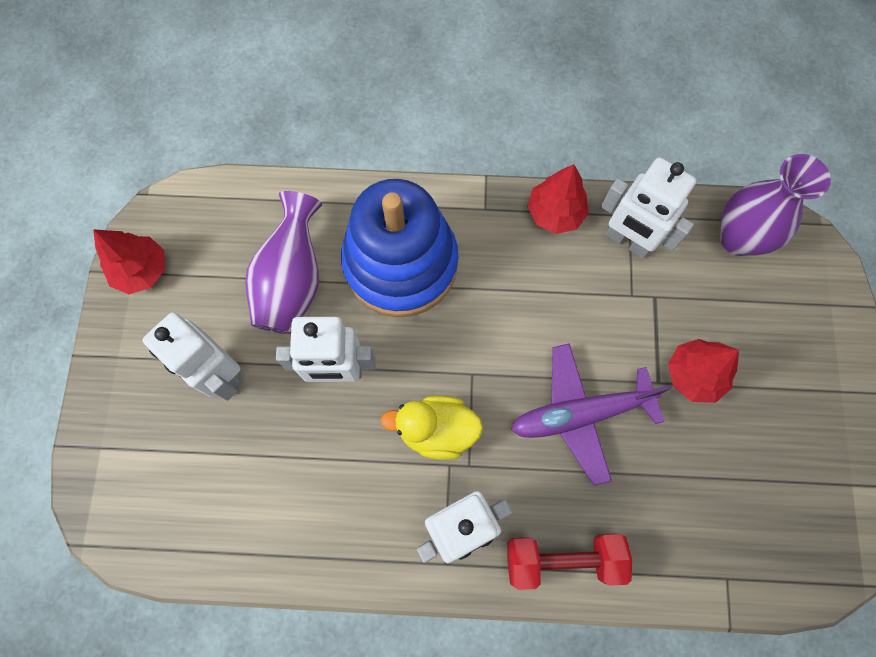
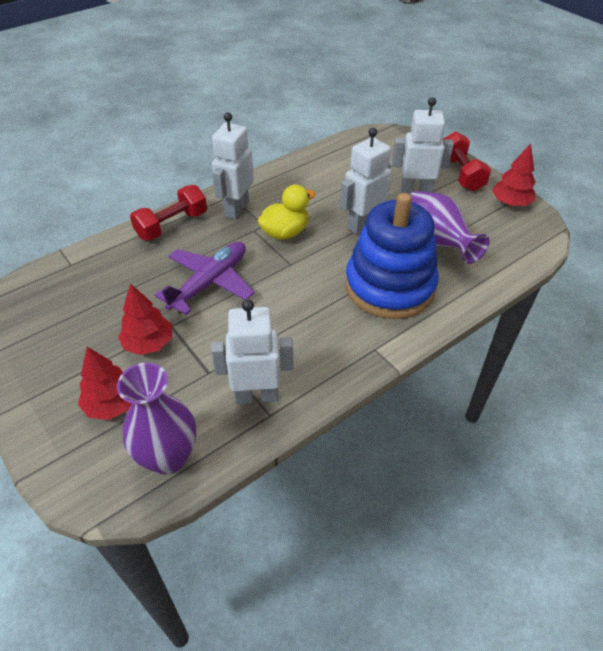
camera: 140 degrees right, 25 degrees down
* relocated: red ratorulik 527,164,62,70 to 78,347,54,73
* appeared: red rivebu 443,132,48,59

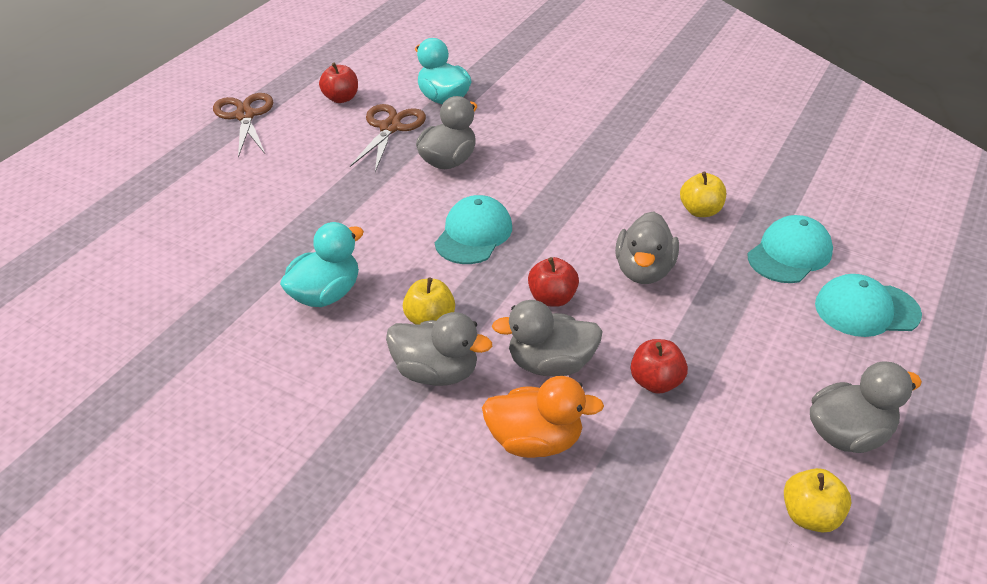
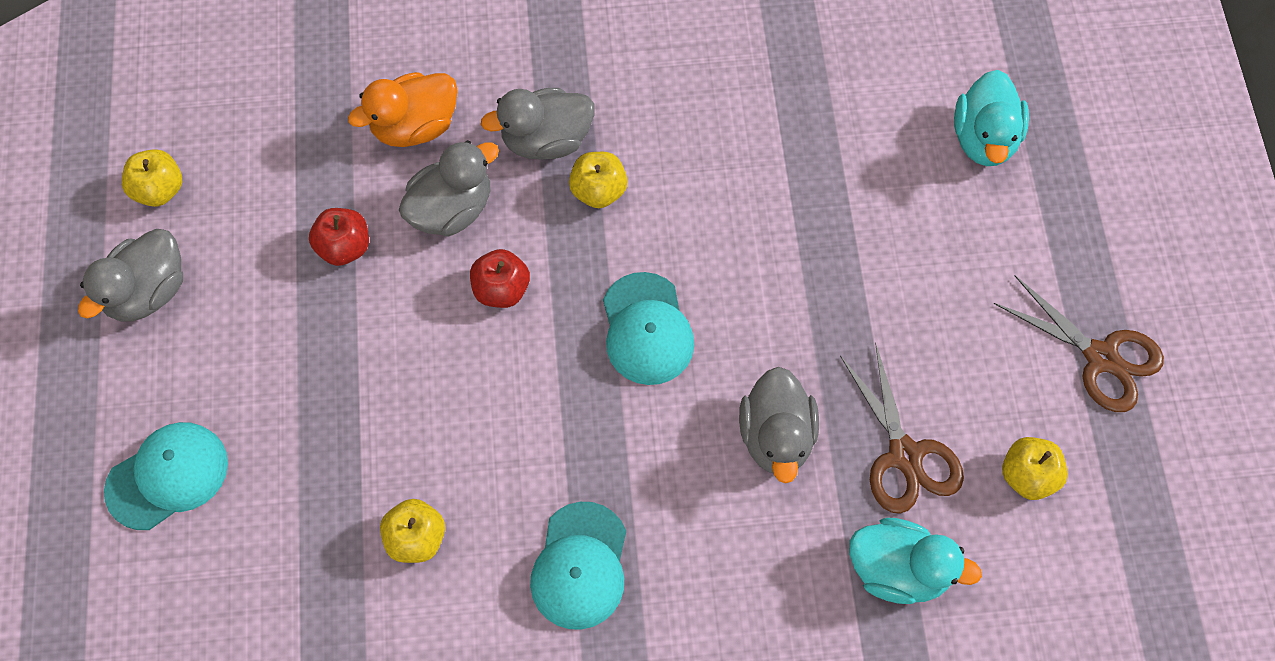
camera: 145 degrees right, 25 degrees up
* relocated: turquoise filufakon 280,222,84,85 to 954,70,75,96
* colour: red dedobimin 319,63,39,40 to yellow dedobimin 1002,437,66,63
* missing: grey filufakon 615,211,64,73
* relocated: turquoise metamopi 747,215,86,68 to 530,502,96,128

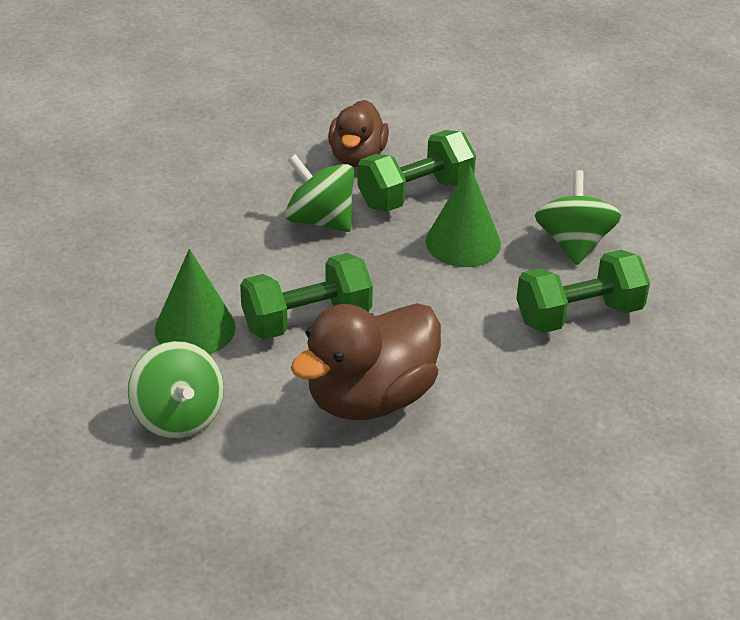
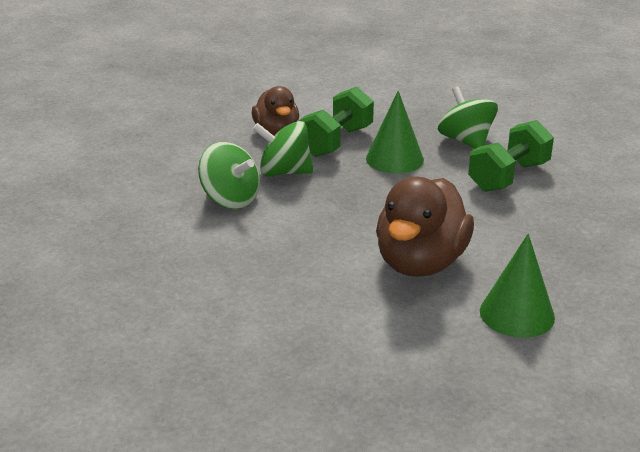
camera: 25 degrees left, 10 degrees down
* relocated: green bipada 128,341,96,98 to 198,142,62,67
* relocated: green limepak 155,249,81,105 to 480,234,75,104
* missing: green rivebu 240,253,133,87

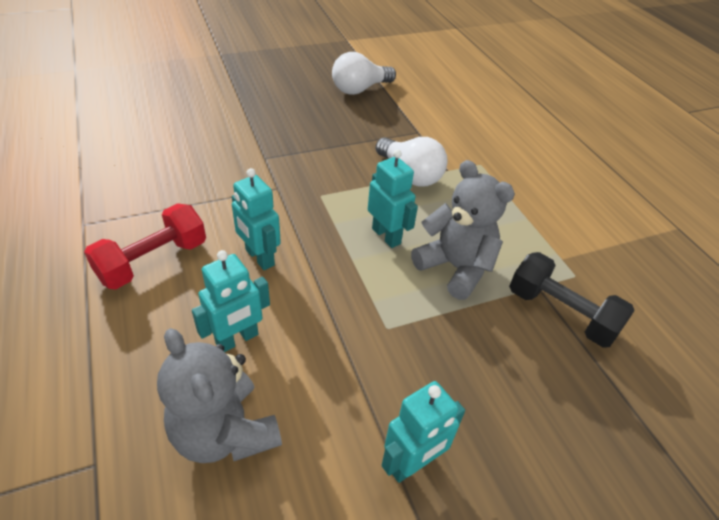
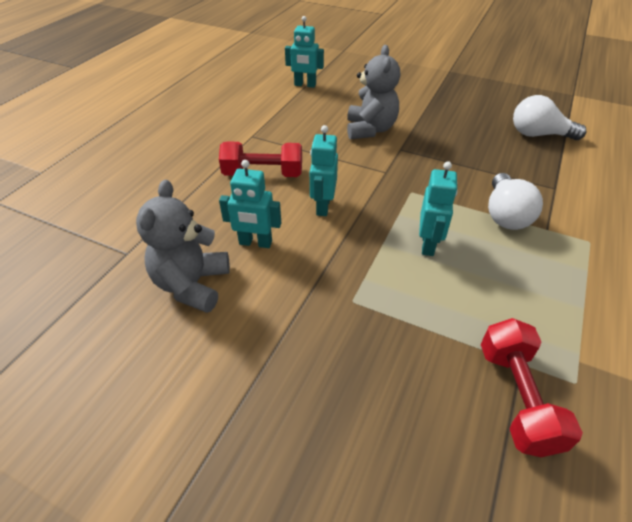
camera: 50 degrees right, 0 degrees up
* relocated: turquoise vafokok 382,381,83,102 to 285,16,39,72
* relocated: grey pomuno 411,160,104,140 to 347,45,53,94
* colour: black rivebu 509,252,126,96 to red rivebu 481,318,102,139

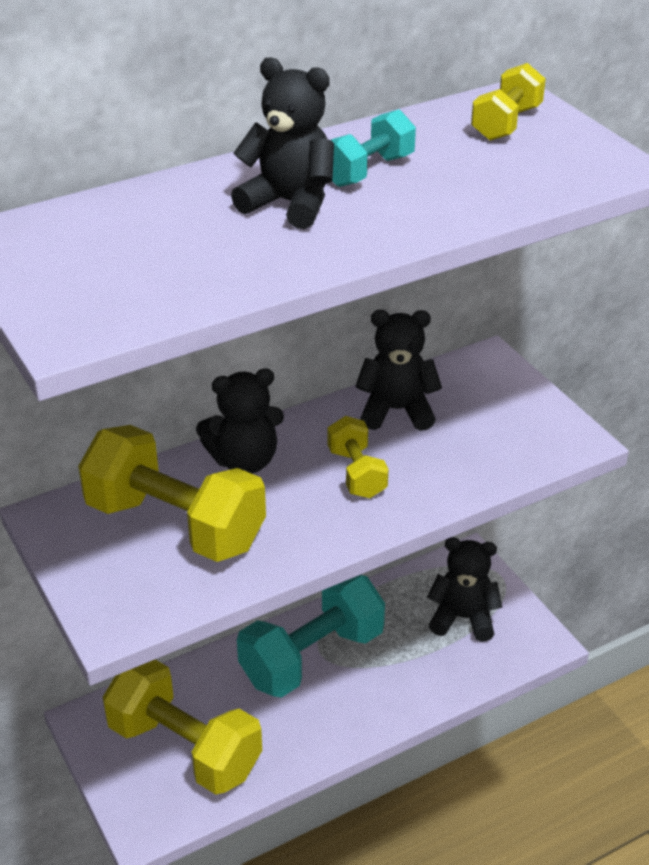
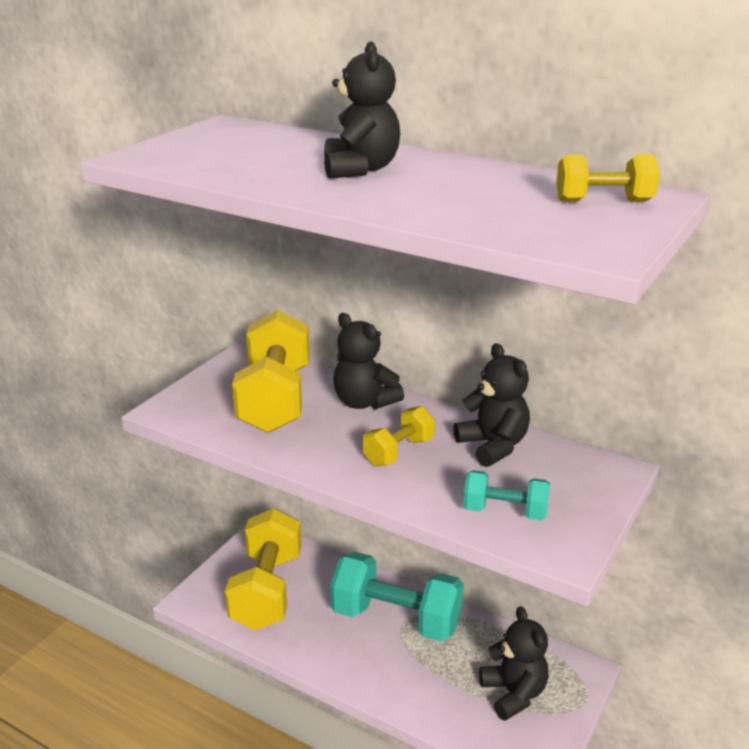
camera: 60 degrees right, 10 degrees down
* relocated: turquoise rivebu 331,109,85,78 to 463,470,87,51

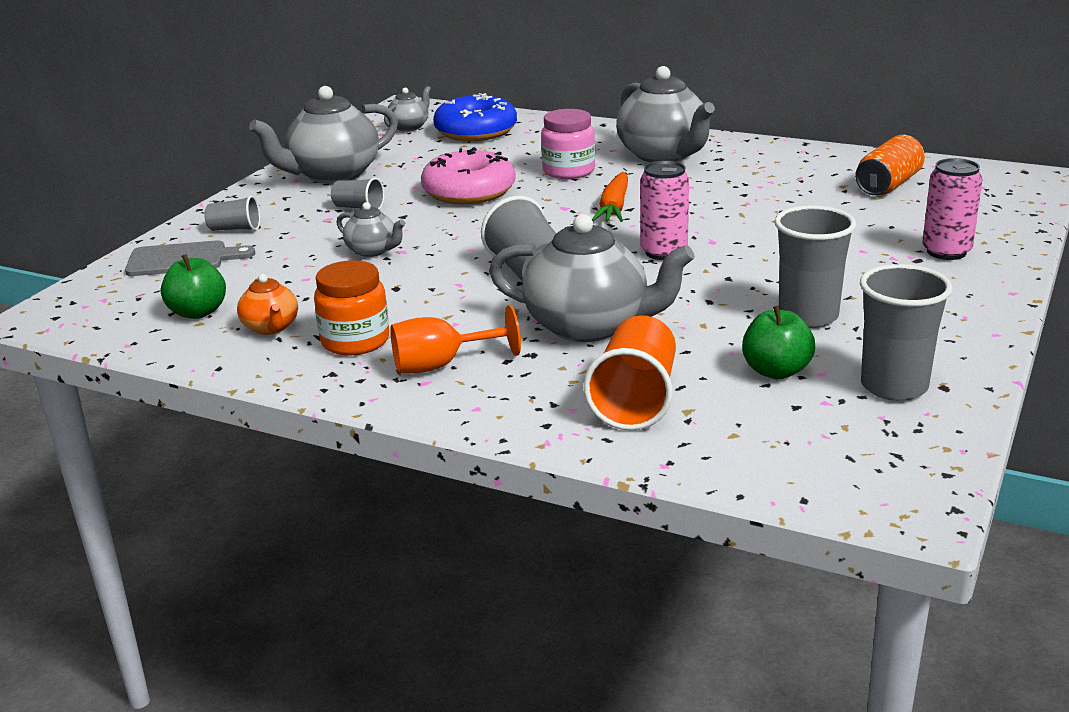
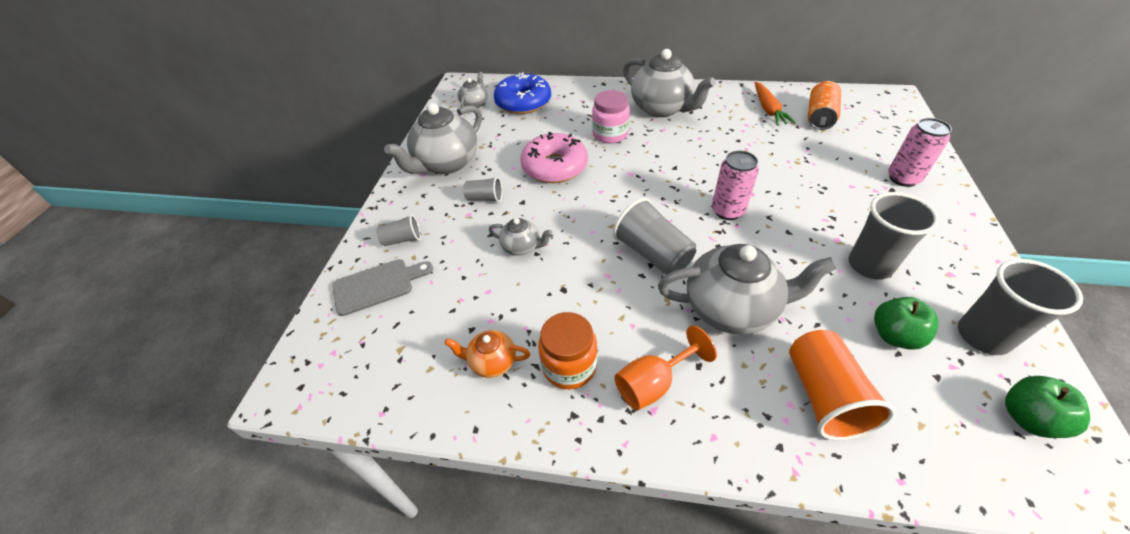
camera: 15 degrees left, 20 degrees up
* relocated: green dedobimin 161,254,65,65 to 1005,376,85,62
* spun: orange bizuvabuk 237,274,61,61 = 444,330,86,48 135 degrees clockwise
* relocated: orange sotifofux 592,172,36,50 to 755,82,41,44

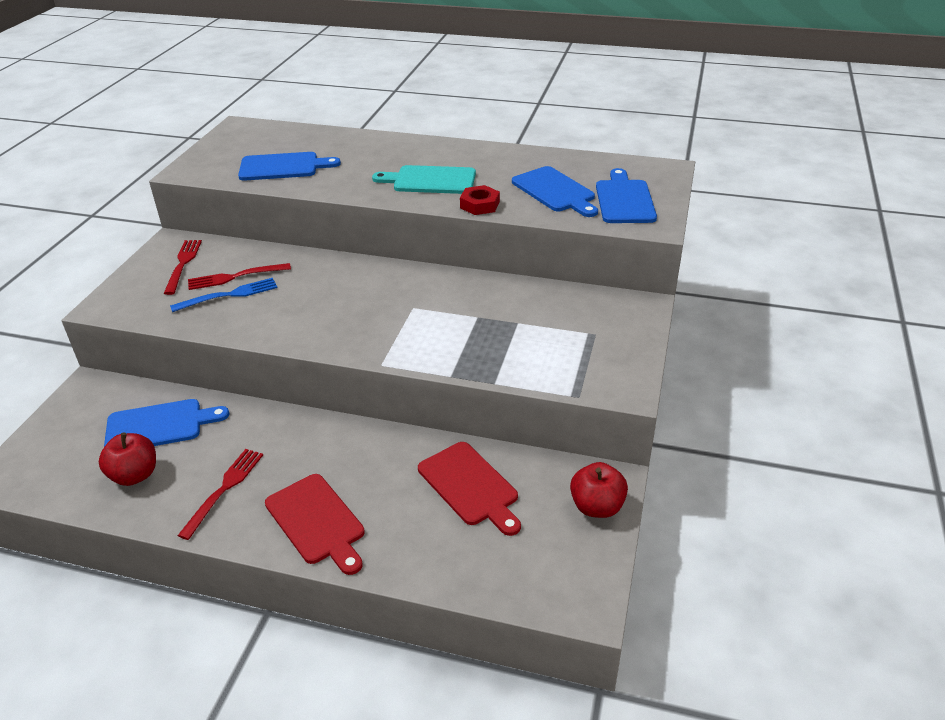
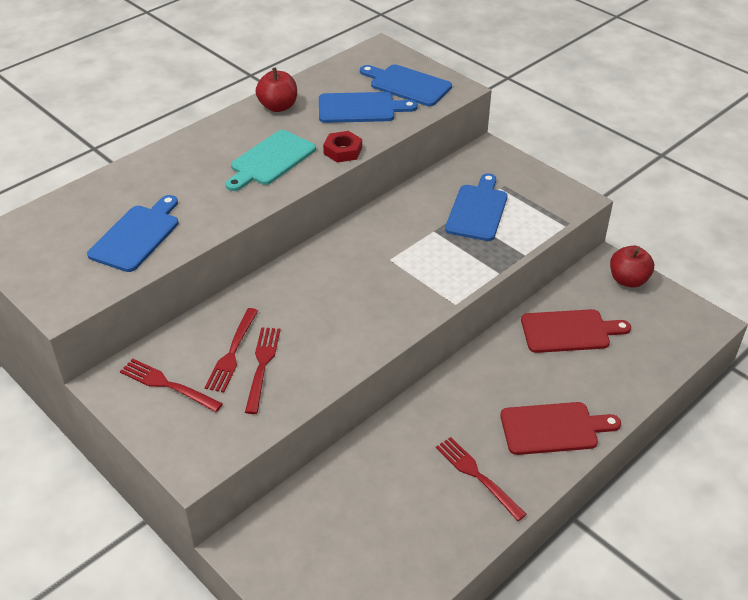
camera: 60 degrees left, 5 degrees up
* relocated: red dedobimin 99,433,57,53 to 255,68,42,44
* relocated: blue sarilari 104,399,125,48 to 445,173,63,68
* colour: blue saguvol 170,278,108,34 to red saguvol 245,327,36,87

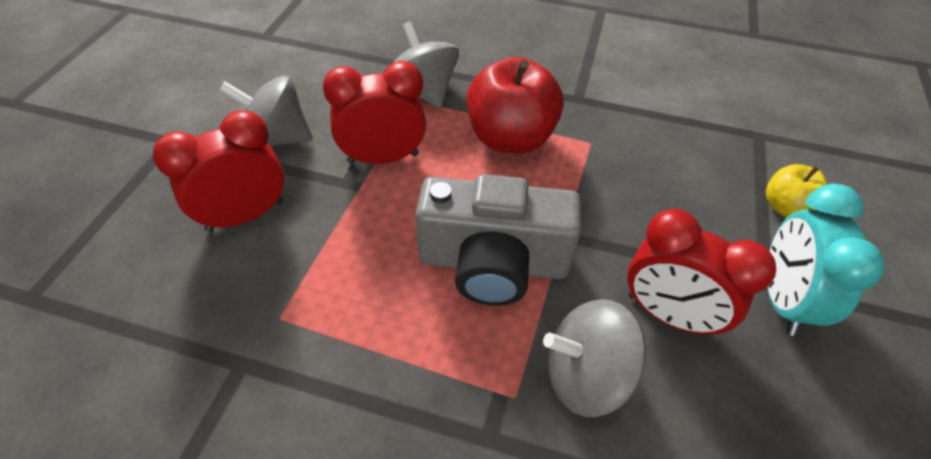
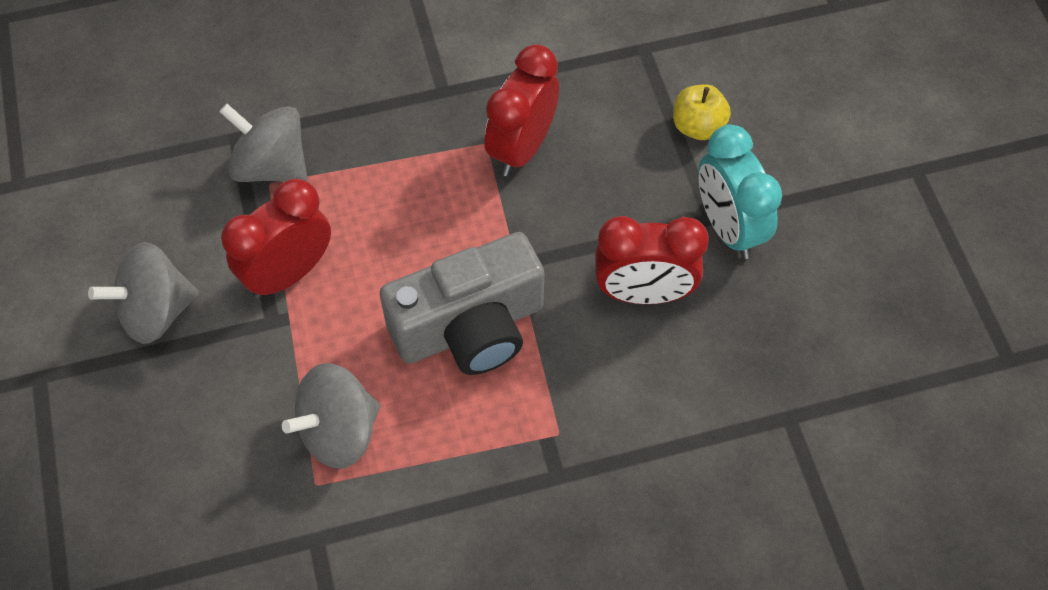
camera: 30 degrees left, 10 degrees up
* relocated: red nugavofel 153,110,131,122 to 484,45,75,131
* missing: red dedobimin 466,57,98,97
* relocated: grey bipada 543,299,103,118 to 282,363,98,106

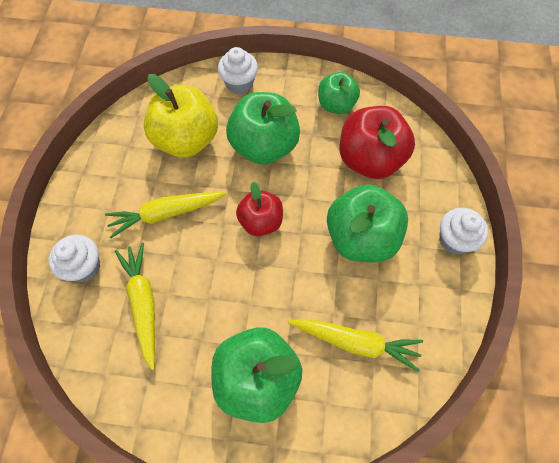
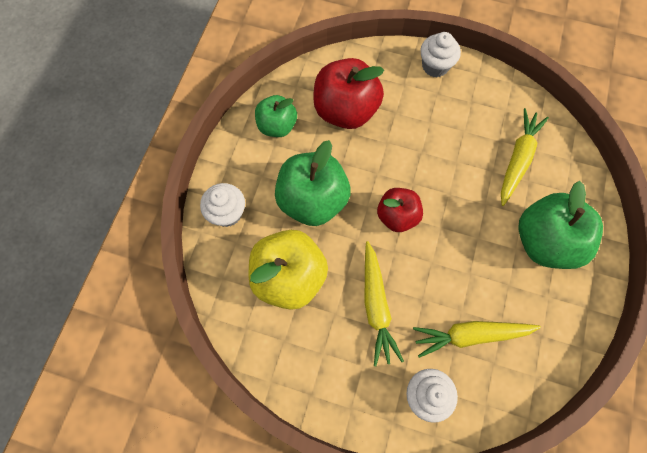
camera: 80 degrees left, 5 degrees up
* missing: green dedobimin 327,184,81,78

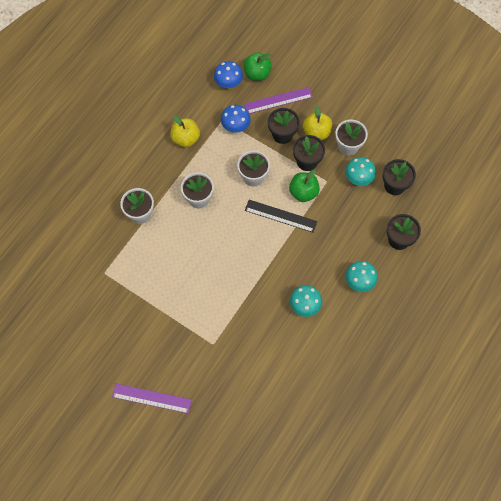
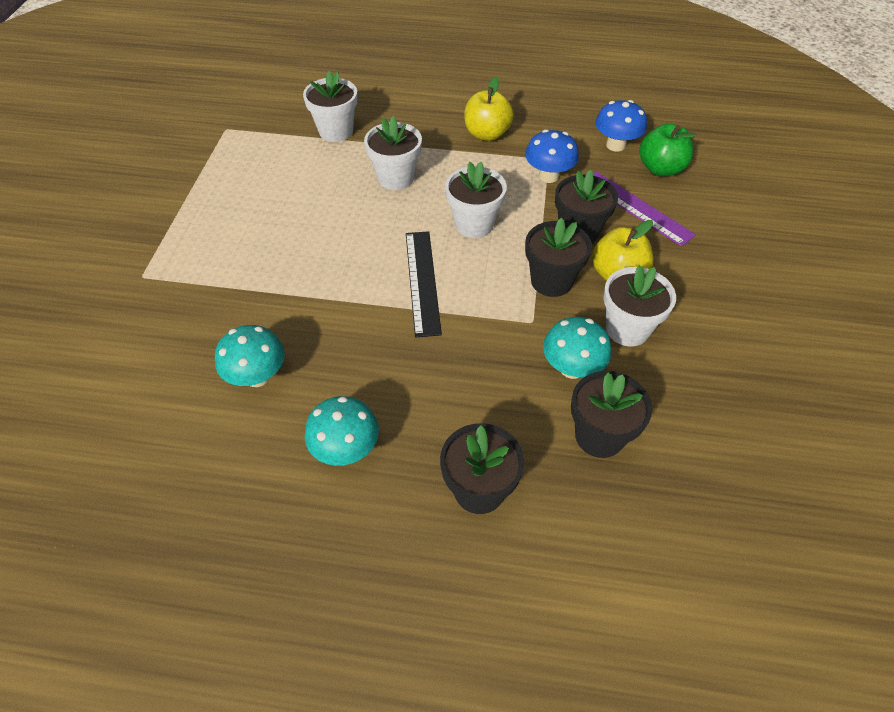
camera: 65 degrees right, 15 degrees down
* missing: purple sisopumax 112,384,80,29
* missing: green dedobimin 289,170,31,32

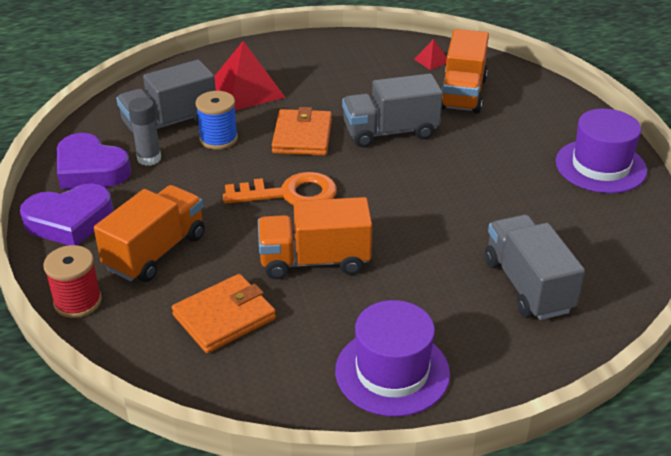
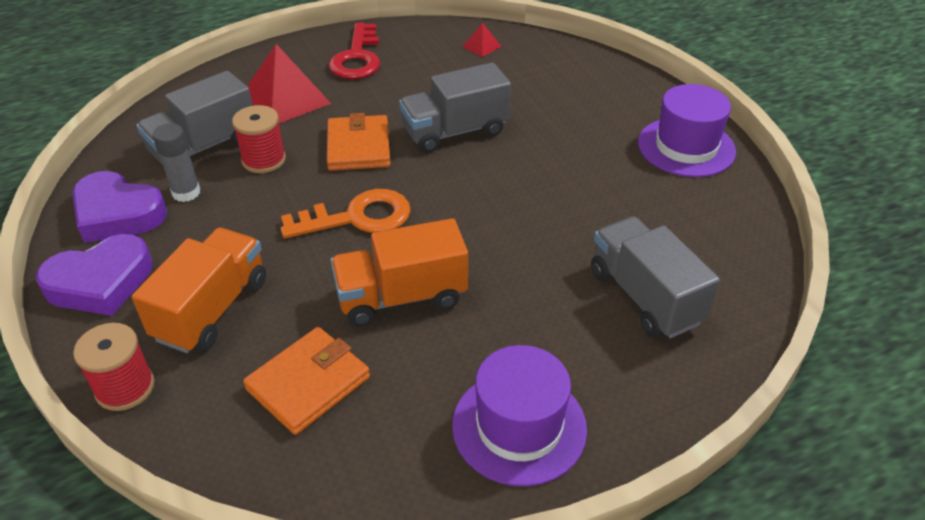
camera: 10 degrees left, 5 degrees up
* colour: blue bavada 196,91,42,59 to red bavada 232,105,54,68
* missing: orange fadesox 442,29,47,85
* appeared: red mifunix 329,23,51,56

